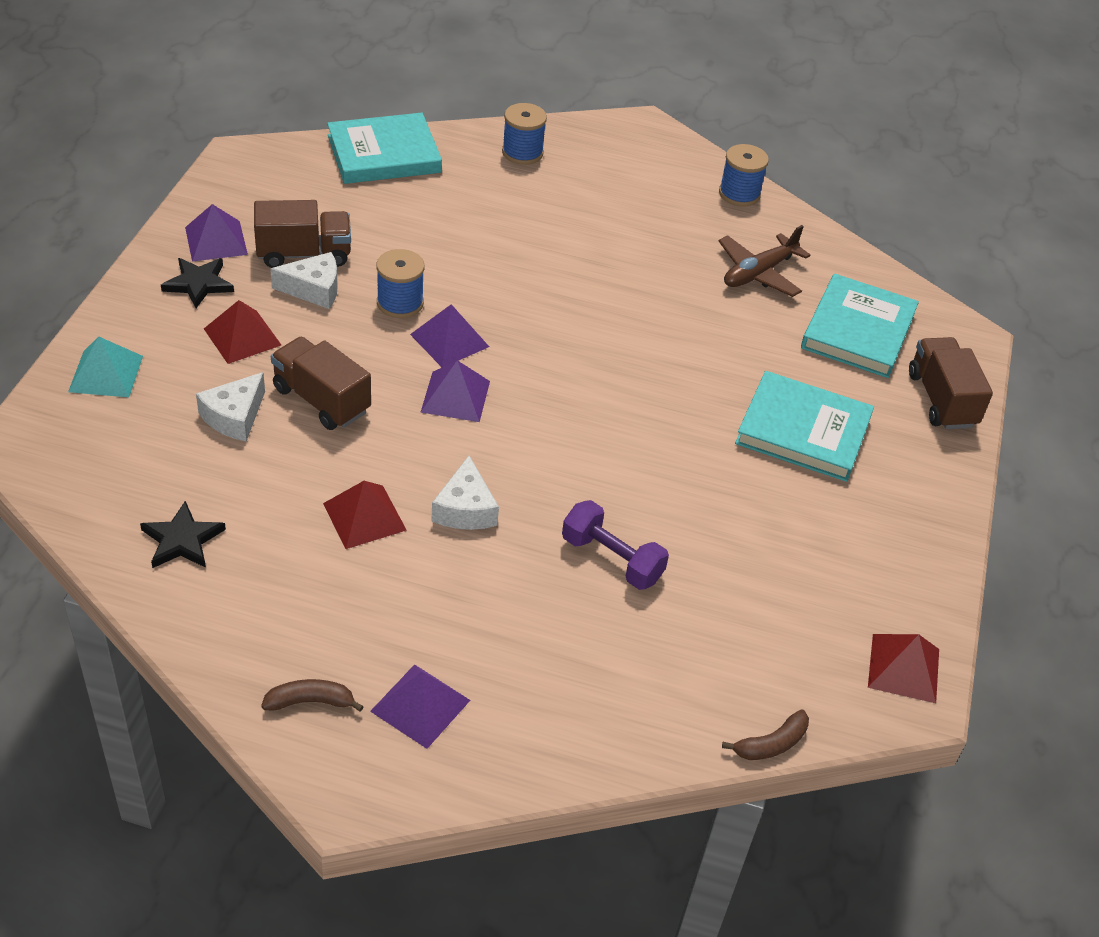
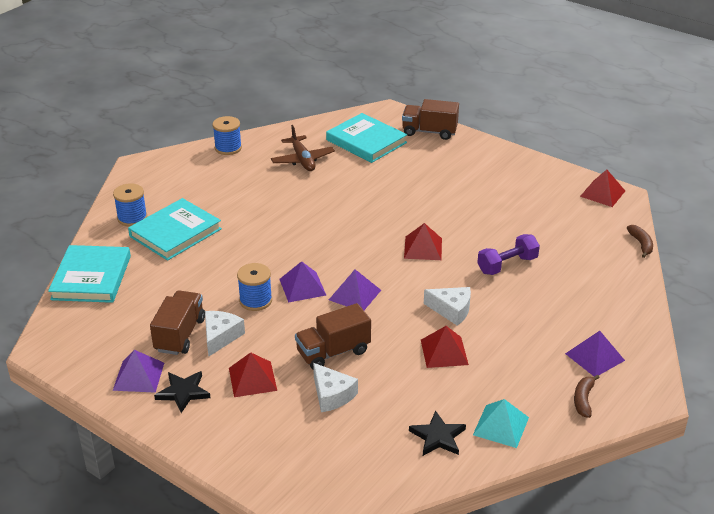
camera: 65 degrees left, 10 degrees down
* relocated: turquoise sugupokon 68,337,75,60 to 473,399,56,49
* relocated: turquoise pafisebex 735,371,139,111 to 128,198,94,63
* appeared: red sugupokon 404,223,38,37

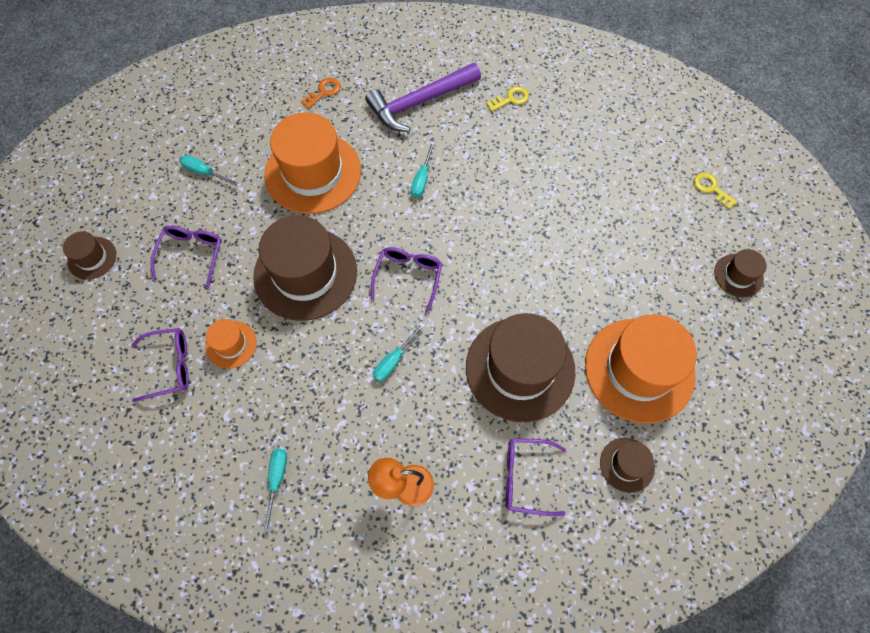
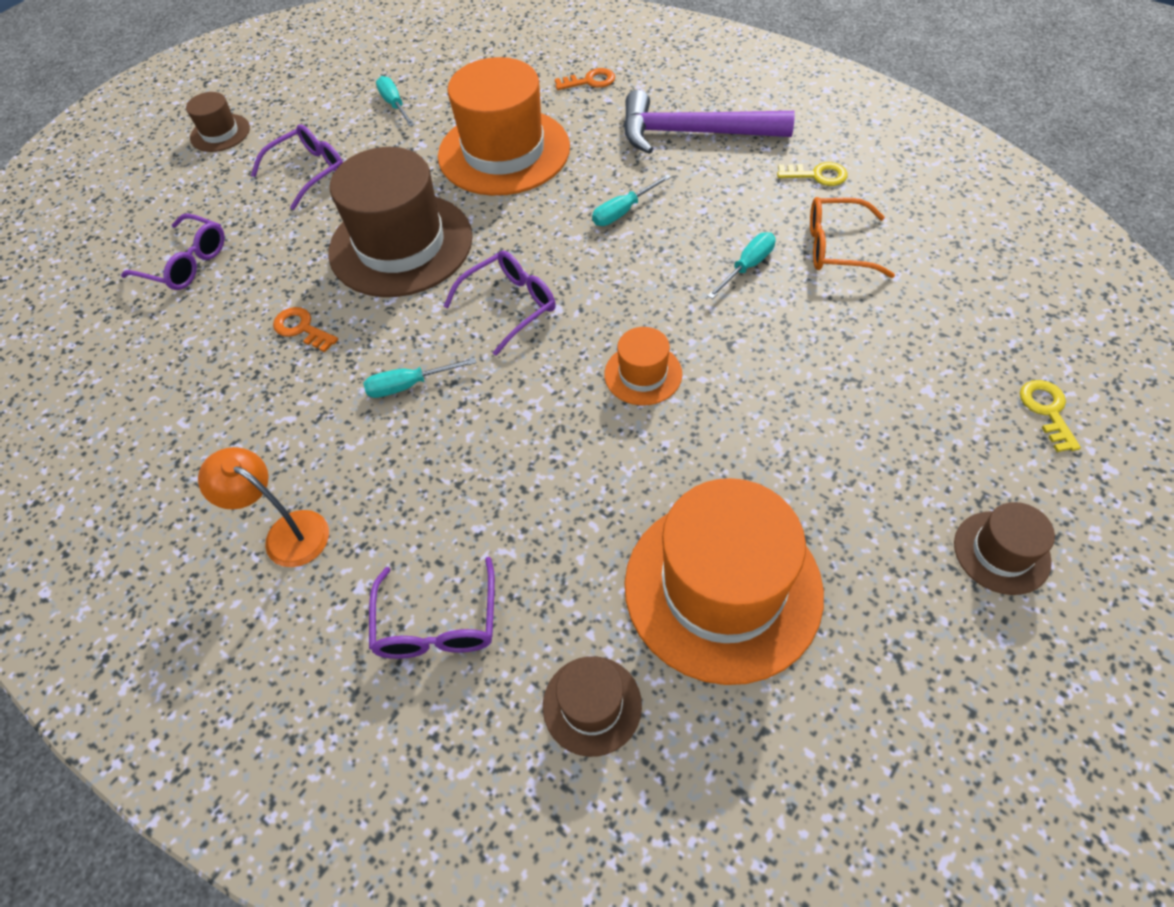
camera: 40 degrees right, 10 degrees down
* relocated: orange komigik 205,319,52,50 to 604,327,78,79
* relocated: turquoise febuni 263,449,24,83 to 707,232,69,67
* missing: brown komigik 466,313,110,109
* spun: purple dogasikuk 506,438,60,78 = 369,557,126,102 135 degrees counterclockwise
* appeared: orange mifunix 273,307,65,45
* appeared: orange dogasikuk 810,197,85,81

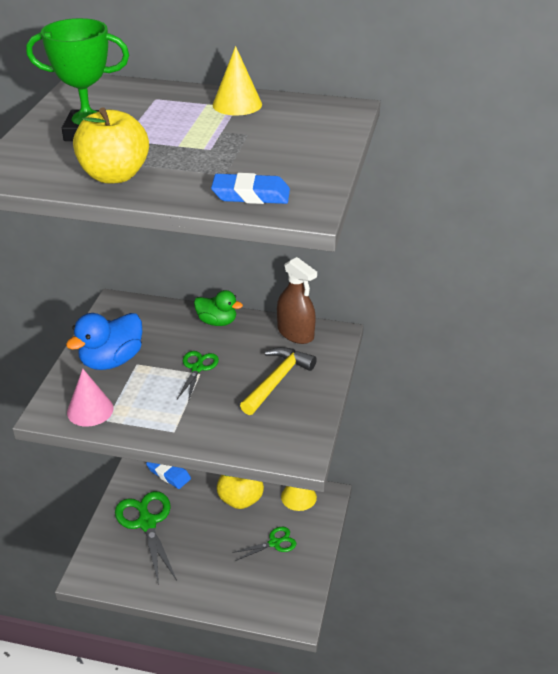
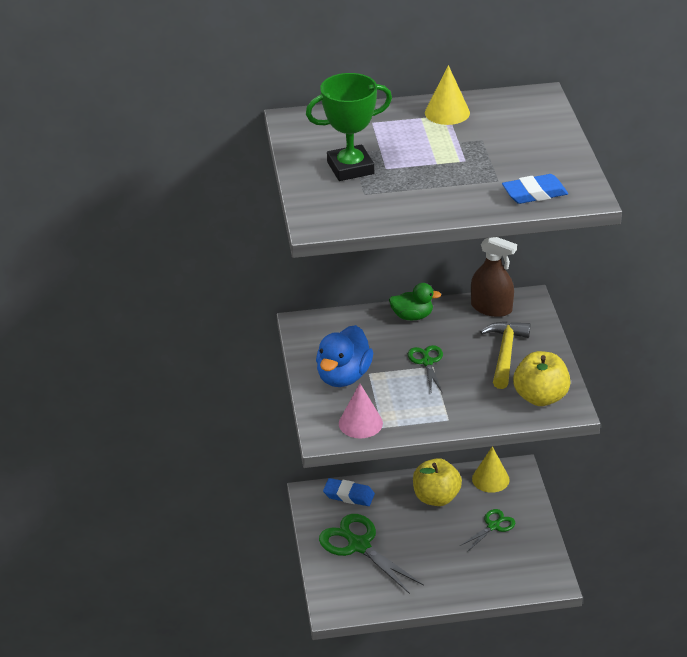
camera: 20 degrees left, 0 degrees up
* relocated: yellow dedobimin 73,107,76,76 to 513,351,58,55

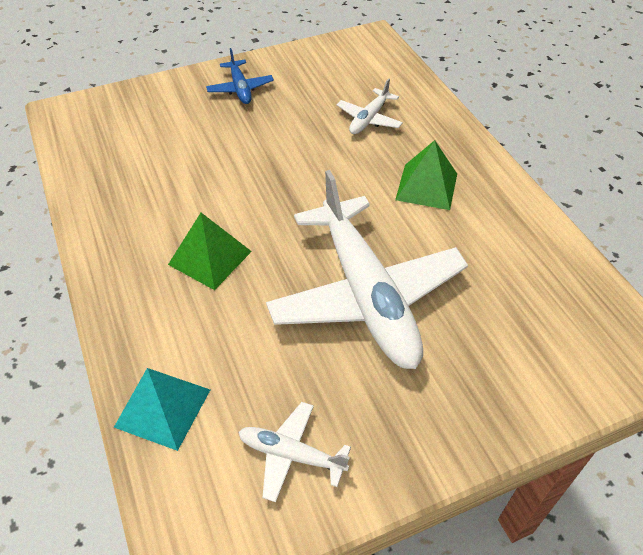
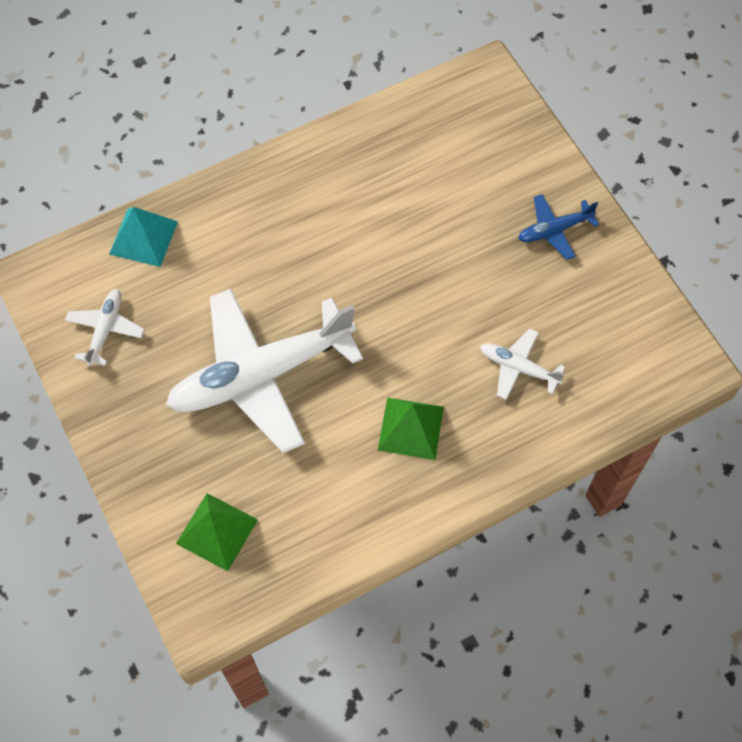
camera: 85 degrees right, 15 degrees up
* relocated: green sugupokon 168,213,84,77 to 176,493,82,78

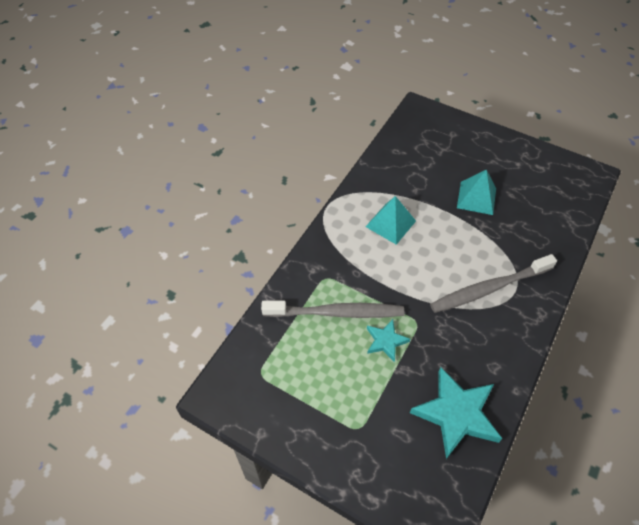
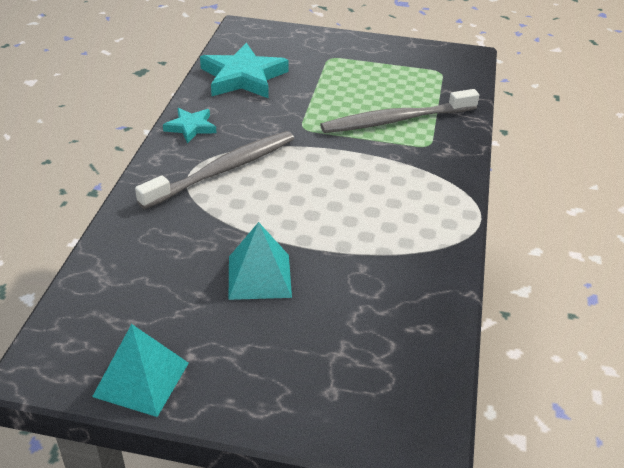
camera: 160 degrees right, 15 degrees down
* relocated: turquoise sugupokon 365,196,51,49 to 92,324,97,93
* relocated: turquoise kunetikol 367,319,43,43 to 163,108,54,35

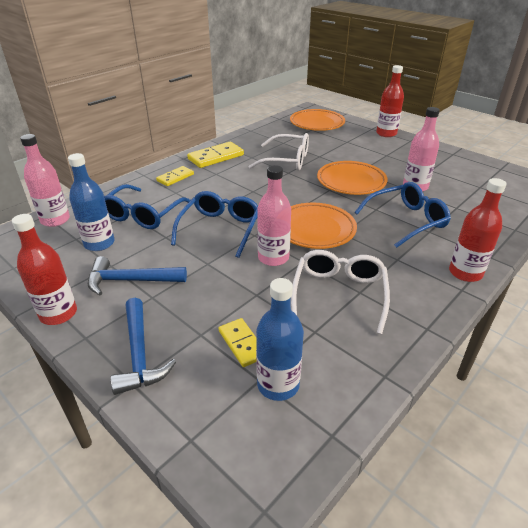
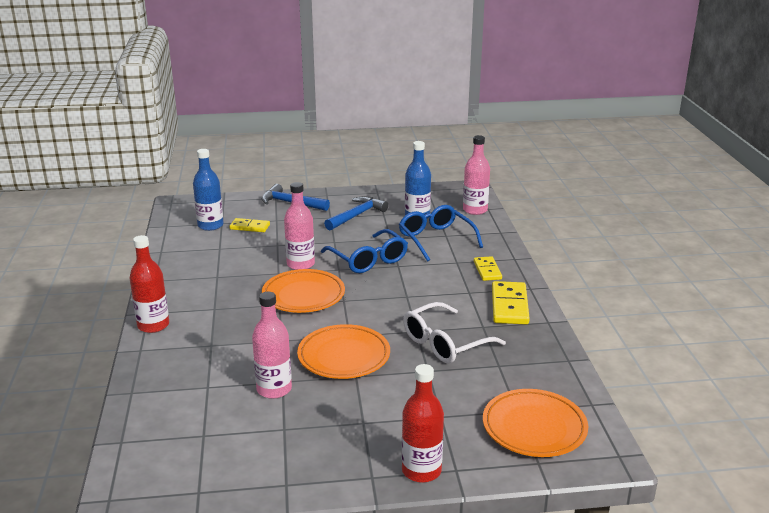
camera: 130 degrees right, 10 degrees down
* missing: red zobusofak 12,214,65,111
* missing: white dogasikuk 291,250,99,84
* missing: blue dogasikuk 355,182,96,66

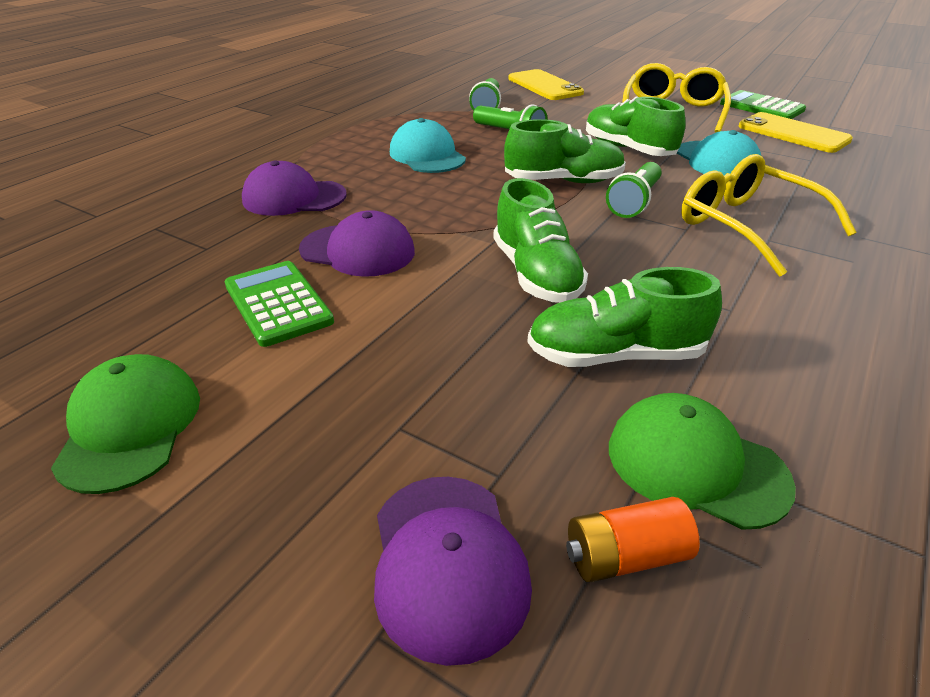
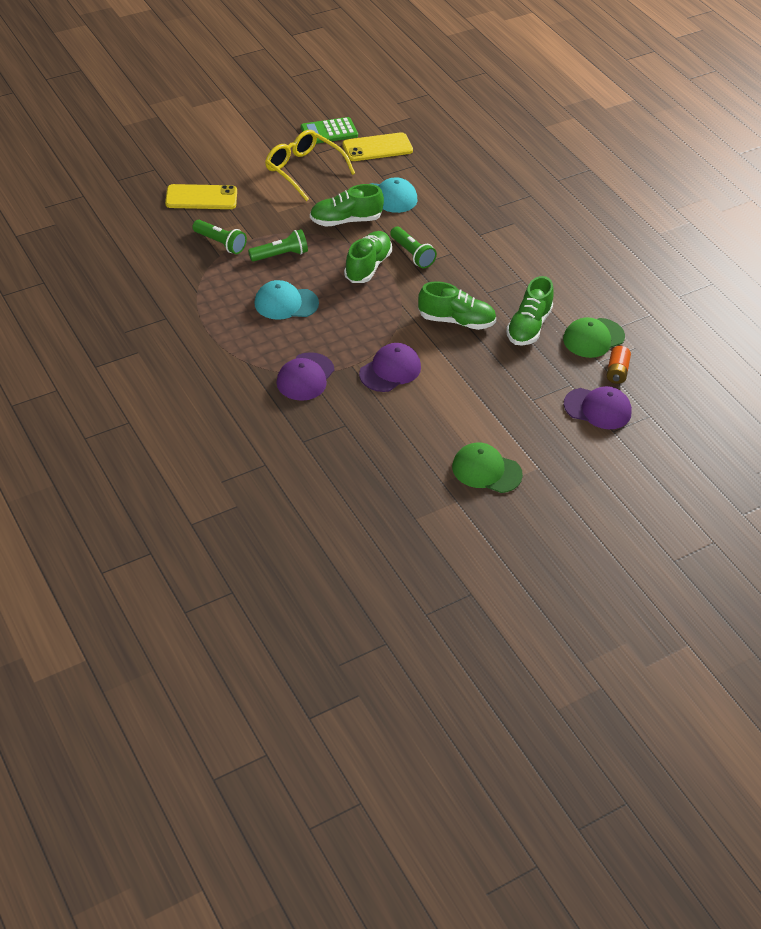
camera: 65 degrees left, 10 degrees up
* missing: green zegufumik 225,261,109,86
* missing: yellow dogasikuk 681,154,176,123

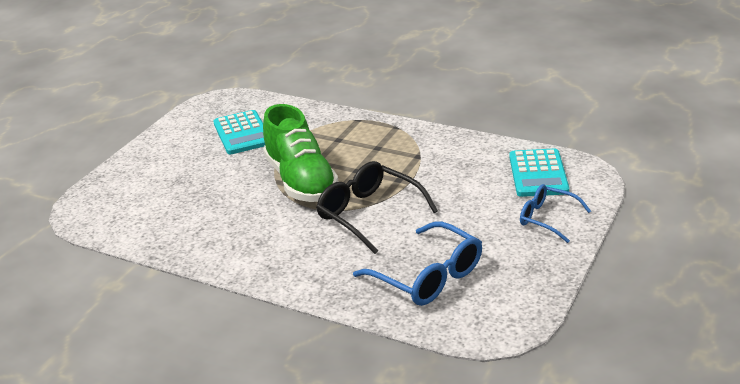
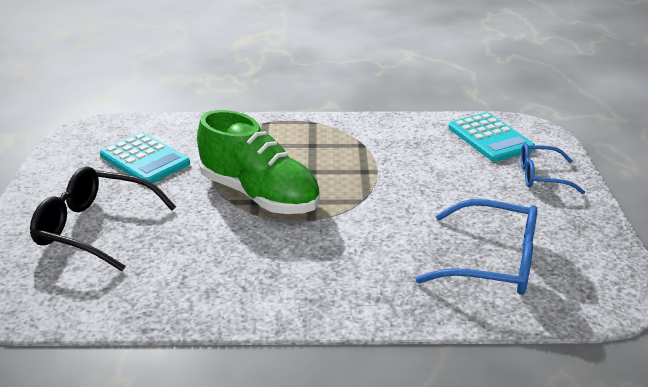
camera: 30 degrees left, 0 degrees up
* relocated: black dogasikuk 316,161,122,93 to 30,166,146,105

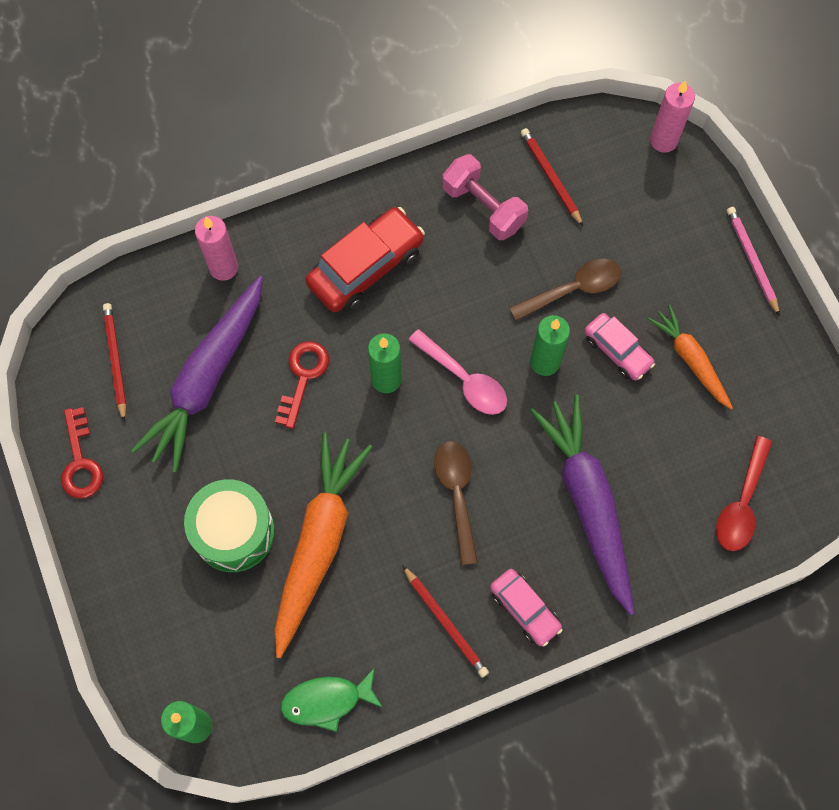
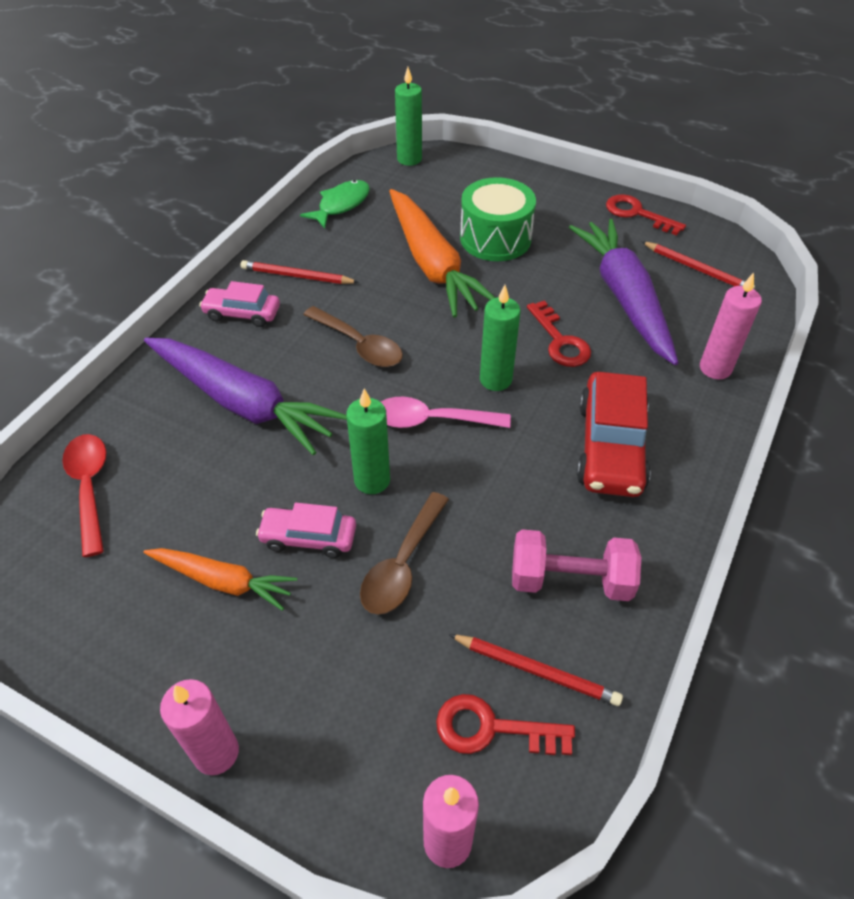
camera: 140 degrees right, 20 degrees down
* exchanged: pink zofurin 727,207,53,109 to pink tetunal 160,679,79,96
* appeared: red mifunix 436,694,139,61

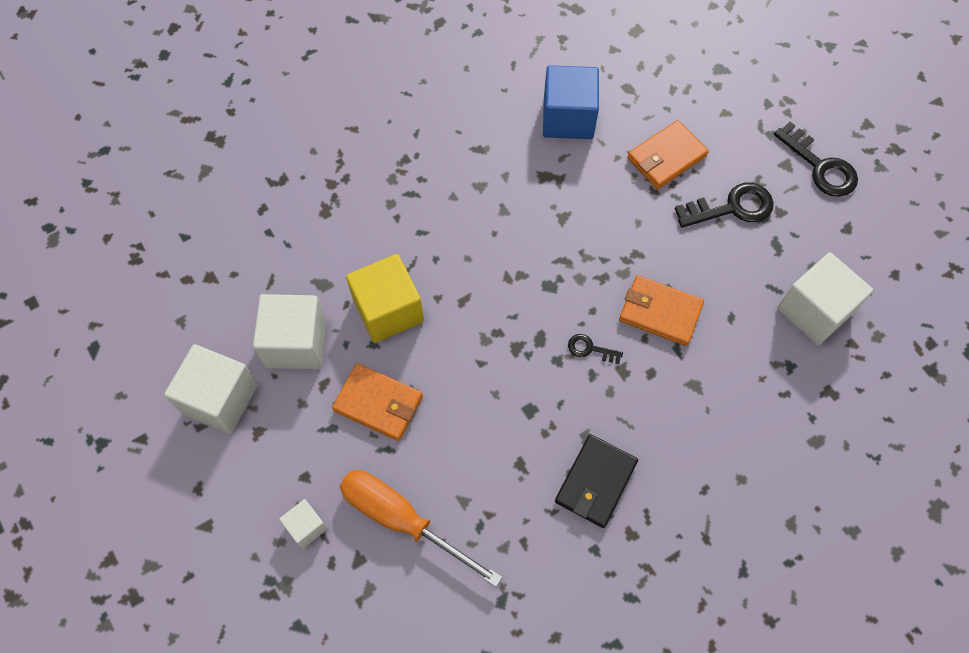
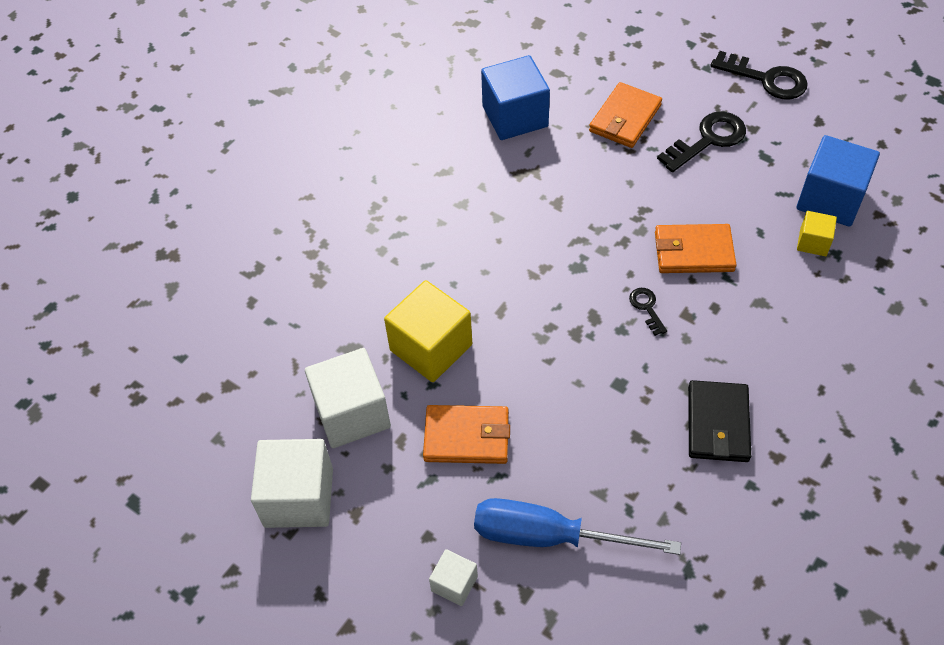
camera: 20 degrees left, 10 degrees down
* colour: orange febuni 340,470,162,117 to blue febuni 474,498,207,57
* spun: black mifunix 568,334,55,30 = 629,288,38,48 75 degrees clockwise
* colour: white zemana 777,252,96,93 to blue zemana 797,135,83,92
* appeared: yellow zemana 797,211,40,45

